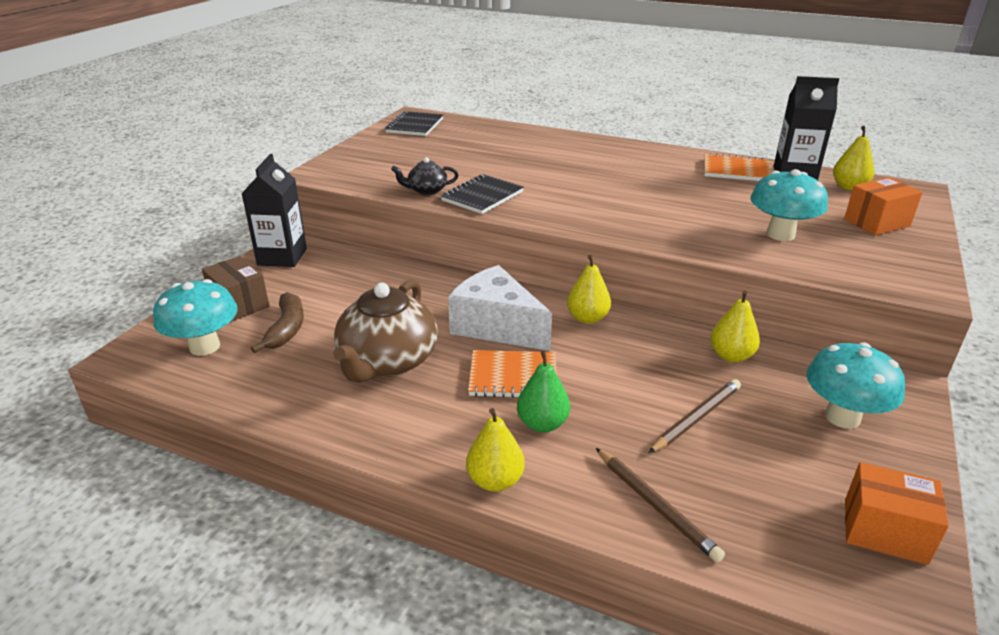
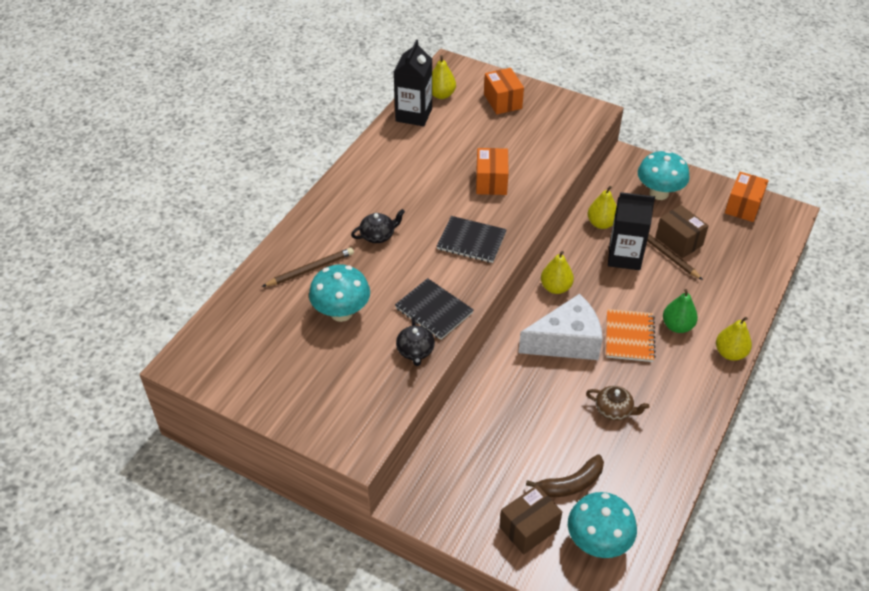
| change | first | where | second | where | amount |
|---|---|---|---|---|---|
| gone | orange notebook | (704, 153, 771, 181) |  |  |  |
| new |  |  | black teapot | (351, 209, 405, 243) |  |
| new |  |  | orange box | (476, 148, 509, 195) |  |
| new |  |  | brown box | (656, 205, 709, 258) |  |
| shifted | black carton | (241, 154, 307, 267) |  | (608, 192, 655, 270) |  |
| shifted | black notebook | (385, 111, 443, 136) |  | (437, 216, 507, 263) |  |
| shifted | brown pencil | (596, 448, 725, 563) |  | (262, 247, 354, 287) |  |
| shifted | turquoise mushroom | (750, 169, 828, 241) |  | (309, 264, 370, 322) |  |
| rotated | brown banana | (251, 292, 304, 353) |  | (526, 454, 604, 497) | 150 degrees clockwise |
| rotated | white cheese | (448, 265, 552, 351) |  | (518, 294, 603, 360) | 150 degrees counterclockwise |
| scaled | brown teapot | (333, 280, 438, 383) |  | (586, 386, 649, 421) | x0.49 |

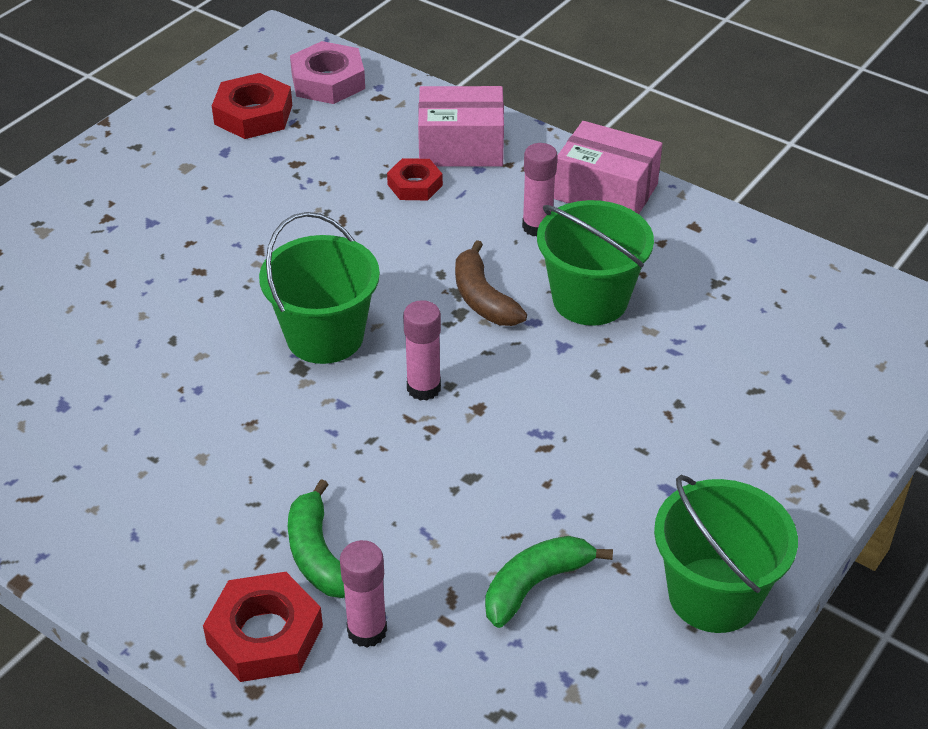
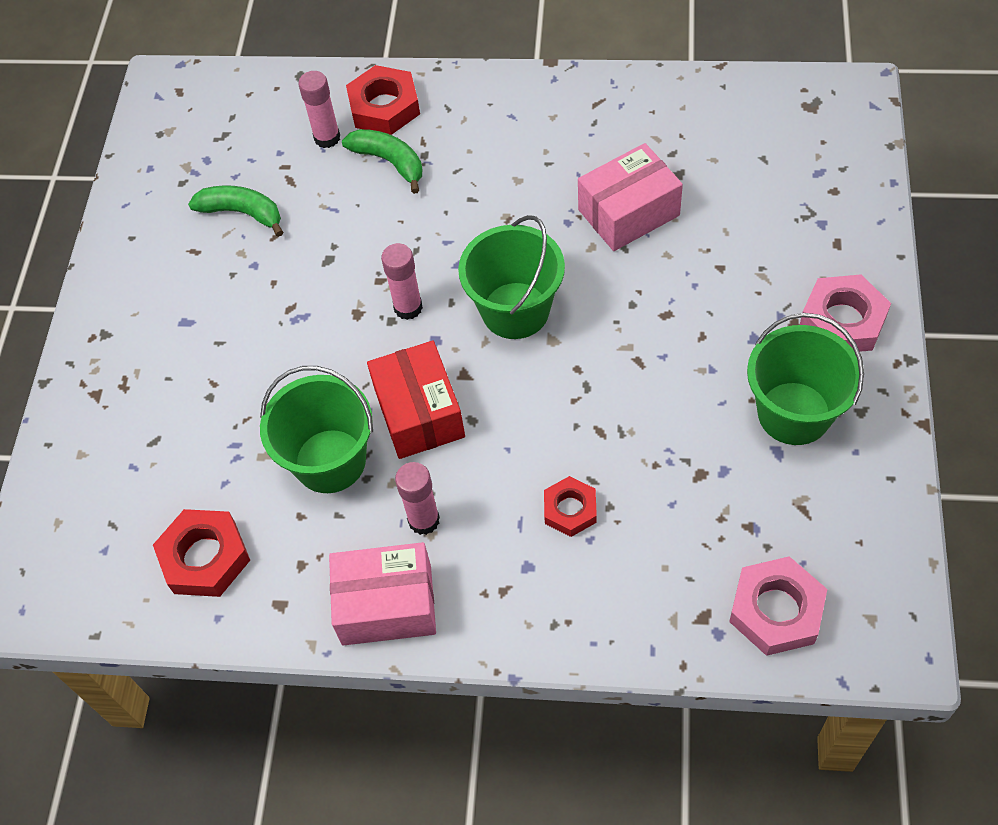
| change | first | where | second | where | amount |
|---|---|---|---|---|---|
| new |  |  | pink nut | (800, 274, 891, 352) |  |
| shifted | red nut | (212, 73, 292, 139) |  | (153, 509, 250, 597) |  |
| shifted | pink box | (418, 86, 504, 167) |  | (578, 143, 683, 251) |  |
| shifted | green bucket | (654, 475, 798, 633) |  | (747, 313, 864, 445) |  |
| swapped | brown banana | (455, 240, 527, 326) | red box | (367, 340, 465, 459) |  |
| rotated | green banana | (485, 536, 613, 628) |  | (188, 185, 283, 237) | 90 degrees counterclockwise |

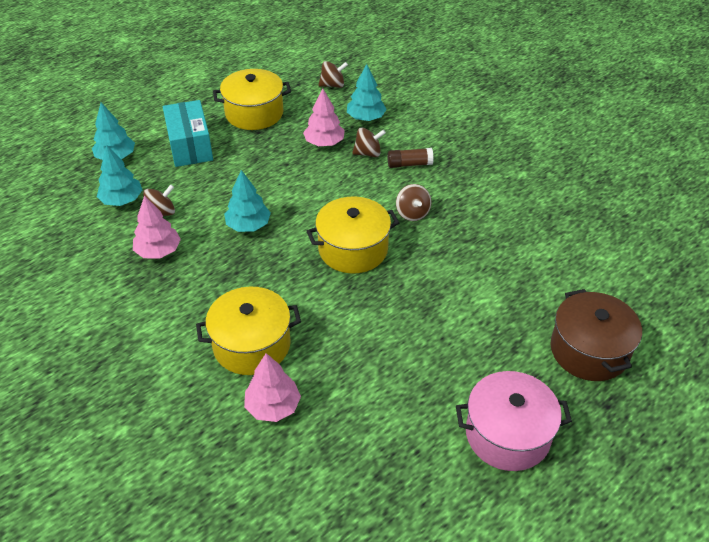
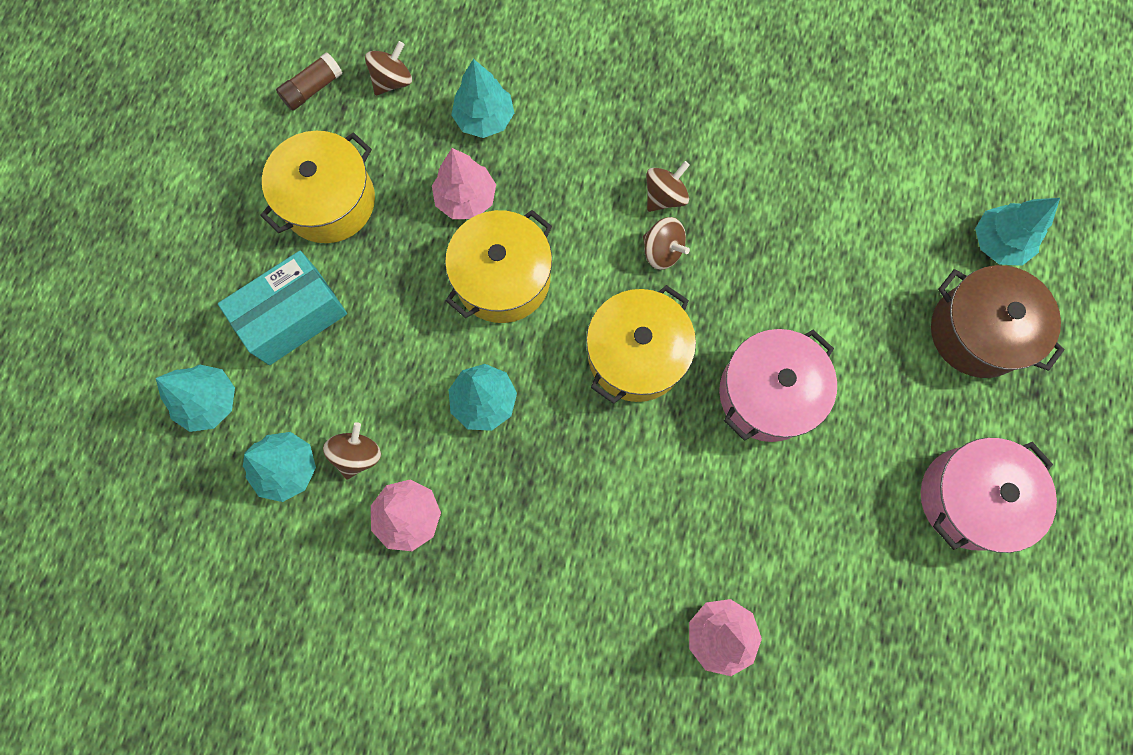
| change | first | where | second | where | amount |
|---|---|---|---|---|---|
| new |  |  | pink pot | (719, 329, 837, 442) |  |
| new |  |  | turquoise tree | (975, 198, 1060, 266) |  |
| shifted | yellow pot | (196, 287, 301, 375) |  | (445, 210, 552, 323) |  |
| shifted | brown spinning top | (352, 128, 386, 157) |  | (646, 161, 690, 212) |  |
| shifted | brown glue stick | (388, 148, 434, 168) |  | (276, 52, 342, 111) |  |
| rotated | turquoise box | (163, 100, 213, 167) |  | (218, 251, 347, 365) | 75 degrees counterclockwise |

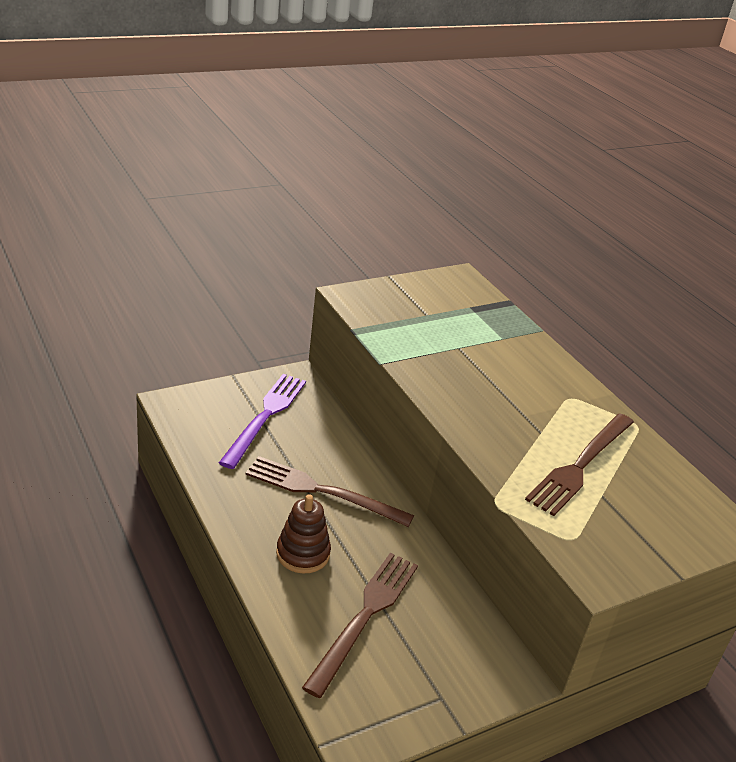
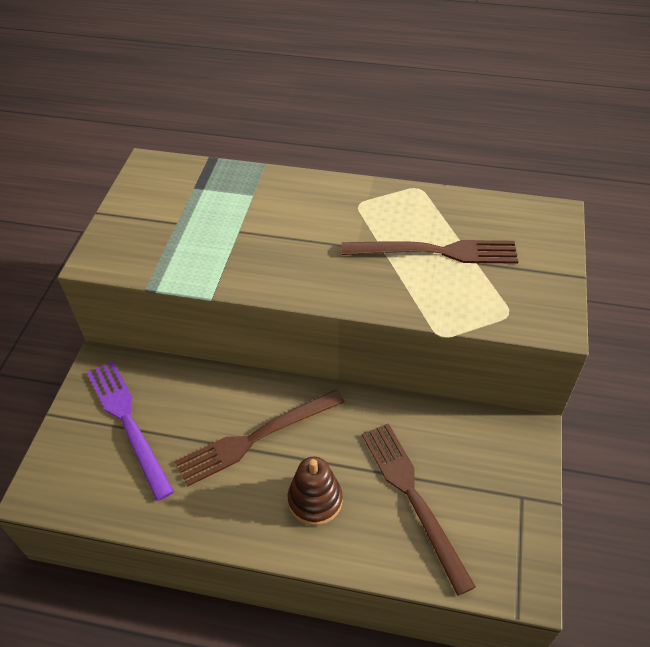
| change | first | where | second | where | amount |
|---|---|---|---|---|---|
| rotated | brown fork | (525, 413, 634, 516) |  | (341, 240, 518, 264) | 75 degrees counterclockwise |

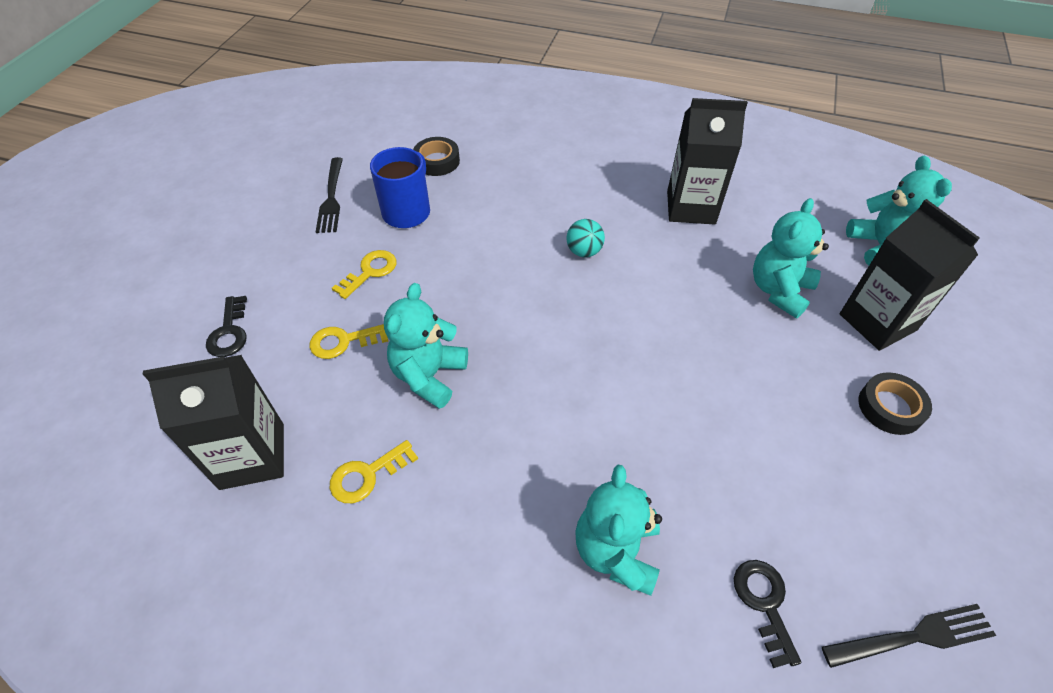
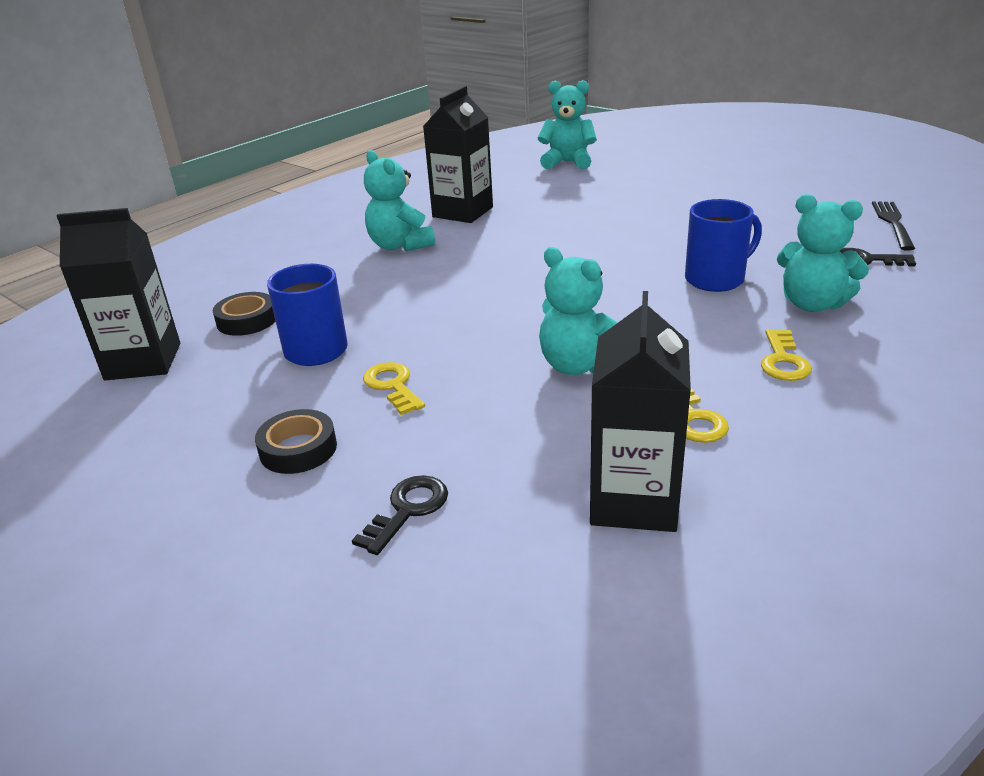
| change | first | where | second | where | amount |
|---|---|---|---|---|---|
| gone | black fork | (316, 157, 343, 233) |  |  |  |
| gone | turquoise ball | (567, 219, 605, 257) |  |  |  |
| new |  |  | blue mug | (685, 199, 762, 292) |  |
| shifted | yellow key | (309, 324, 388, 359) |  | (761, 329, 812, 381) |  |
| shifted | turquoise teddy bear | (753, 198, 829, 318) |  | (364, 150, 435, 251) |  |
| shifted | black carton | (840, 199, 980, 351) |  | (56, 208, 180, 380) |  |
| shifted | black tape | (858, 372, 932, 435) |  | (255, 409, 337, 474) |  |
| rotated | black key | (206, 296, 247, 357) |  | (352, 475, 448, 555) | 75 degrees counterclockwise |

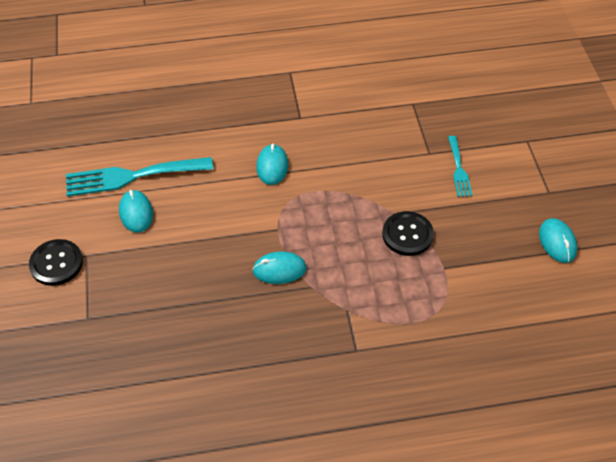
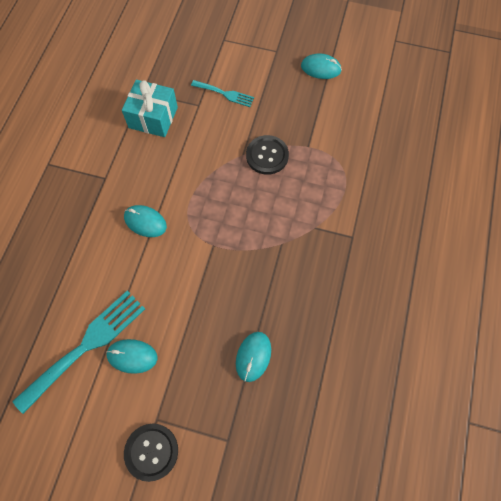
| change | first | where | second | where | amount |
|---|---|---|---|---|---|
| new |  |  | turquoise gift | (122, 80, 178, 137) |  |
| shifted | turquoise mouse | (252, 252, 307, 284) |  | (236, 332, 271, 382) |  |
| rotated | turquoise fork | (66, 157, 213, 197) |  | (13, 291, 145, 414) | 150 degrees counterclockwise |

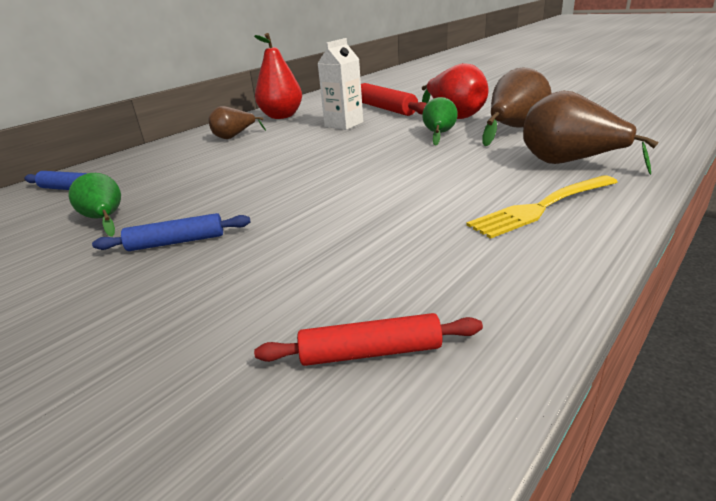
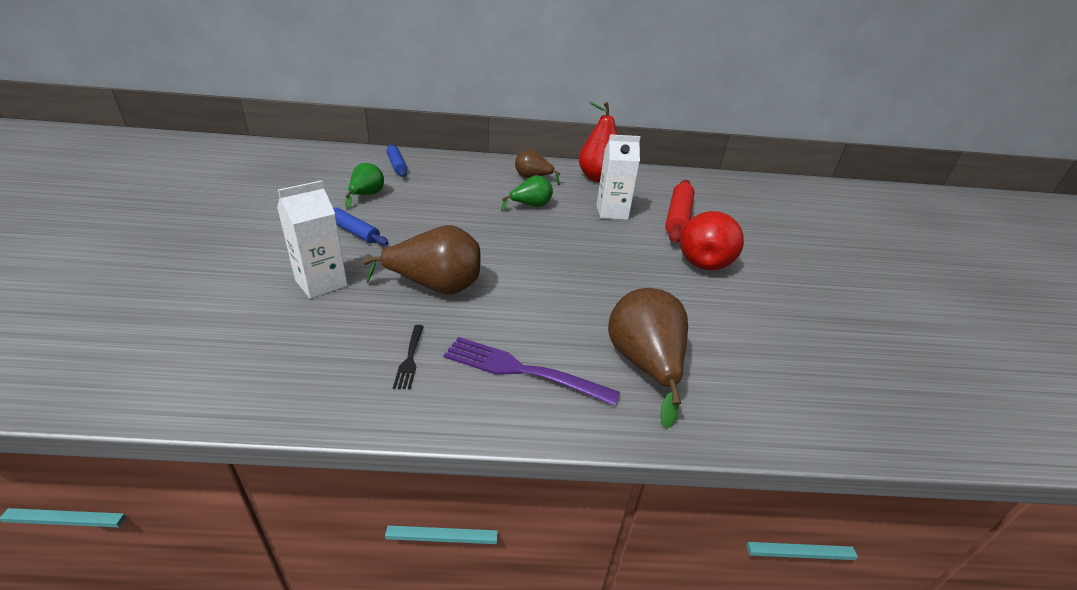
| change | first | where | second | where | amount |
|---|---|---|---|---|---|
| gone | red rolling pin | (254, 313, 483, 366) |  |  |  |
| new |  |  | white carton | (277, 180, 348, 299) |  |
| new |  |  | black fork | (393, 325, 424, 389) |  |
| shifted | green pear | (422, 97, 458, 146) |  | (501, 175, 553, 211) |  |
| shifted | brown pear | (482, 68, 552, 146) |  | (363, 225, 480, 295) |  |
| repainted | yellow fork | (466, 175, 618, 239) | purple fork | (444, 337, 620, 406) |  |

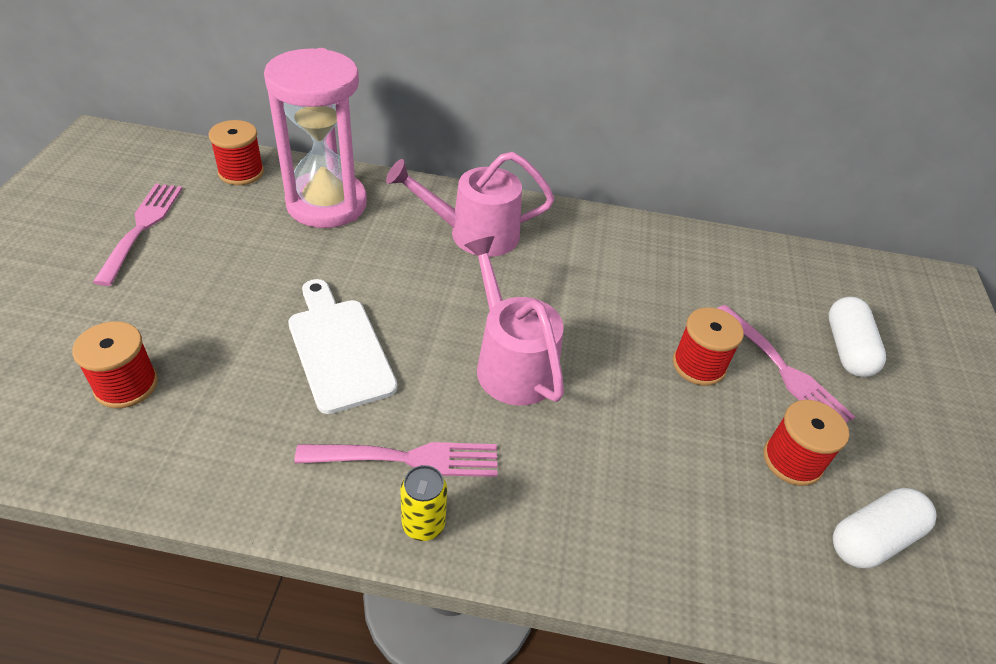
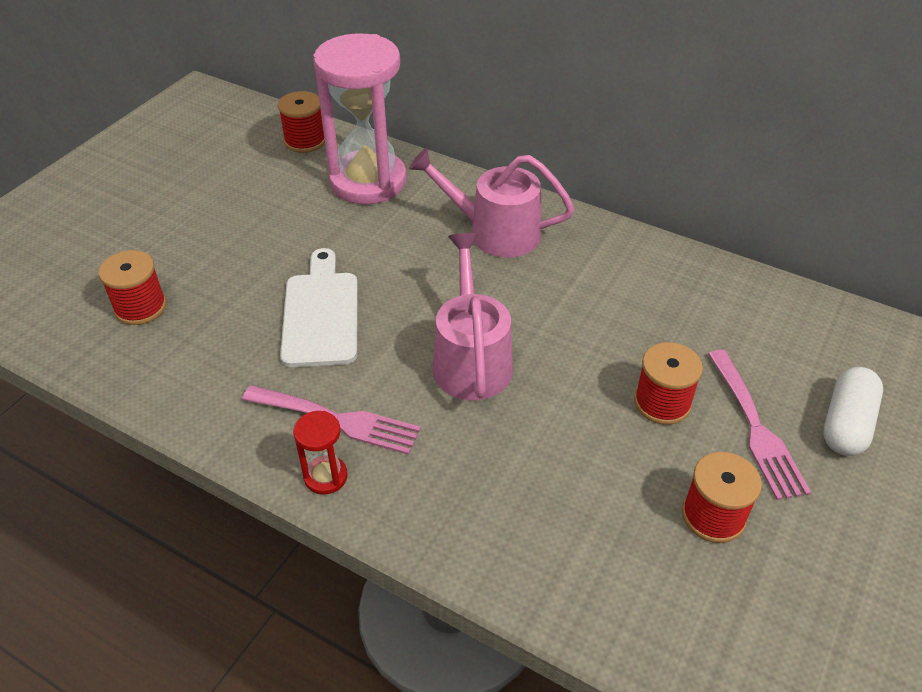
| change | first | where | second | where | amount |
|---|---|---|---|---|---|
| gone | pink fork | (93, 184, 183, 286) |  |  |  |
| gone | white capsule | (833, 488, 937, 569) |  |  |  |
| swapped | yellow can | (400, 465, 447, 541) | red hourglass | (293, 411, 347, 495) |  |

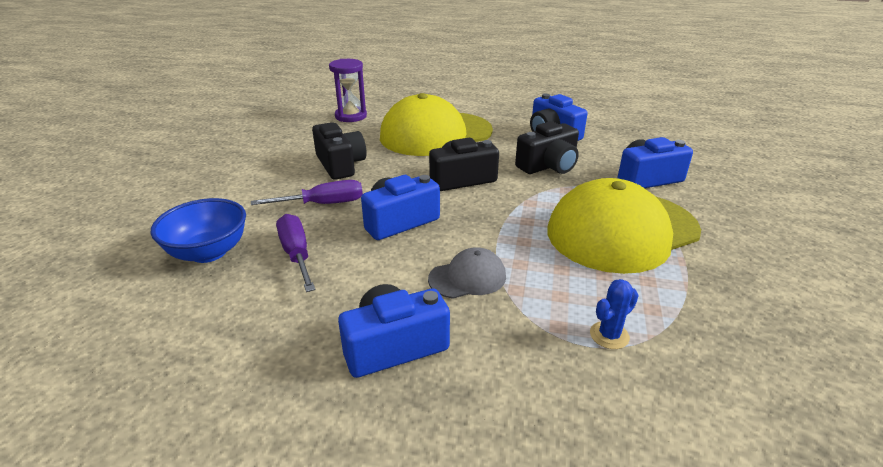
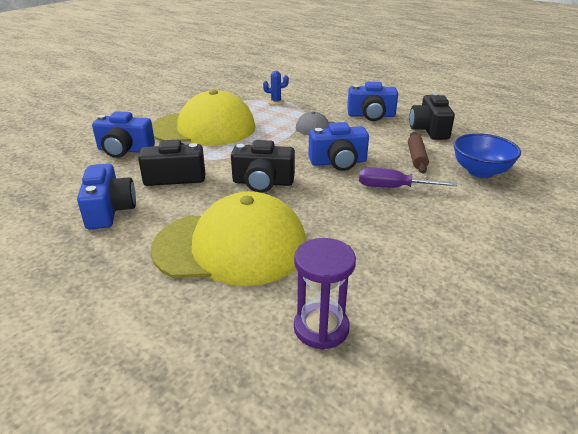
| change | first | where | second | where | amount |
|---|---|---|---|---|---|
| shifted | black camera | (312, 122, 367, 180) |  | (409, 93, 455, 140) |  |
| swapped | purple screwdriver | (276, 214, 315, 292) | brown rolling pin | (408, 132, 429, 173) |  |

